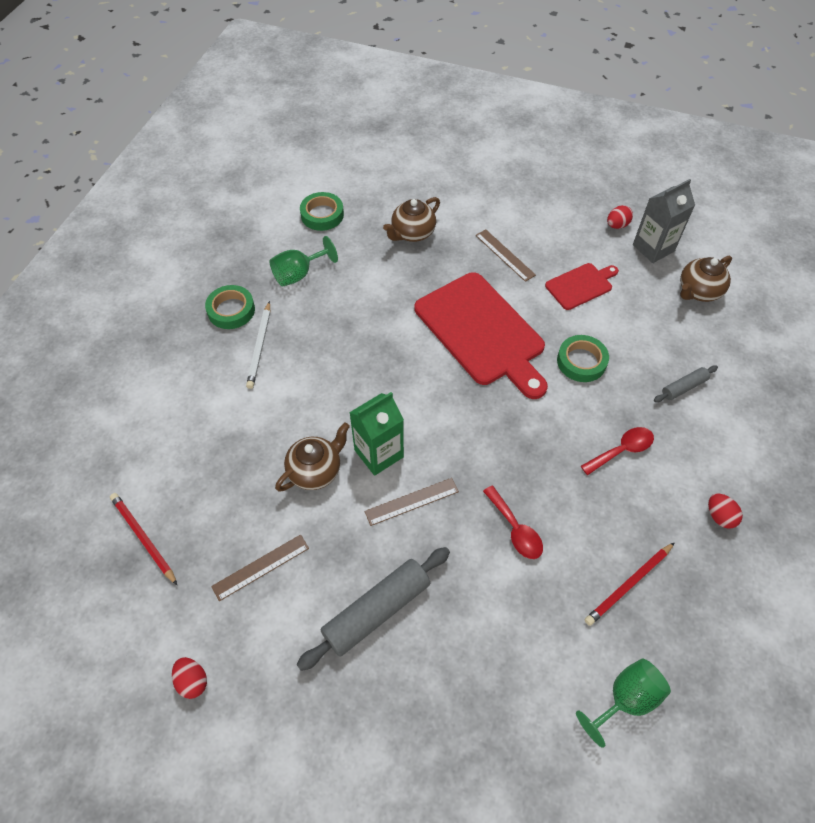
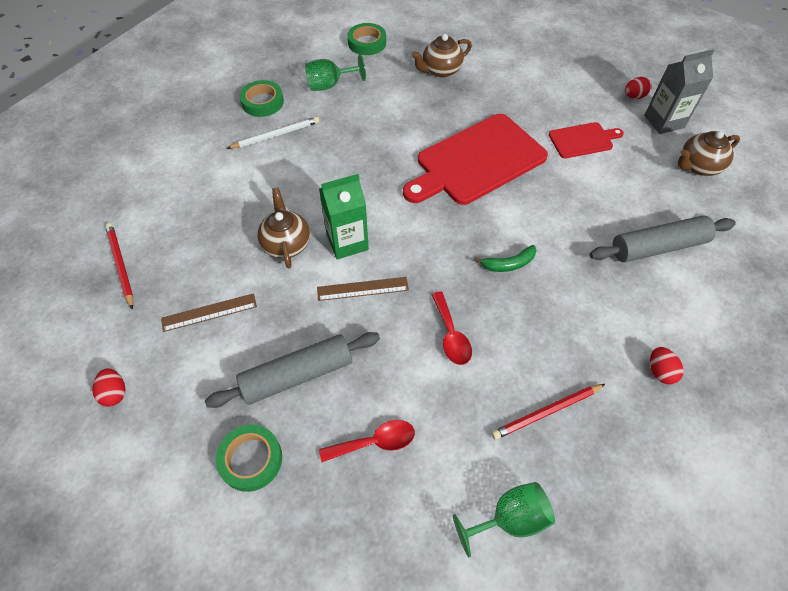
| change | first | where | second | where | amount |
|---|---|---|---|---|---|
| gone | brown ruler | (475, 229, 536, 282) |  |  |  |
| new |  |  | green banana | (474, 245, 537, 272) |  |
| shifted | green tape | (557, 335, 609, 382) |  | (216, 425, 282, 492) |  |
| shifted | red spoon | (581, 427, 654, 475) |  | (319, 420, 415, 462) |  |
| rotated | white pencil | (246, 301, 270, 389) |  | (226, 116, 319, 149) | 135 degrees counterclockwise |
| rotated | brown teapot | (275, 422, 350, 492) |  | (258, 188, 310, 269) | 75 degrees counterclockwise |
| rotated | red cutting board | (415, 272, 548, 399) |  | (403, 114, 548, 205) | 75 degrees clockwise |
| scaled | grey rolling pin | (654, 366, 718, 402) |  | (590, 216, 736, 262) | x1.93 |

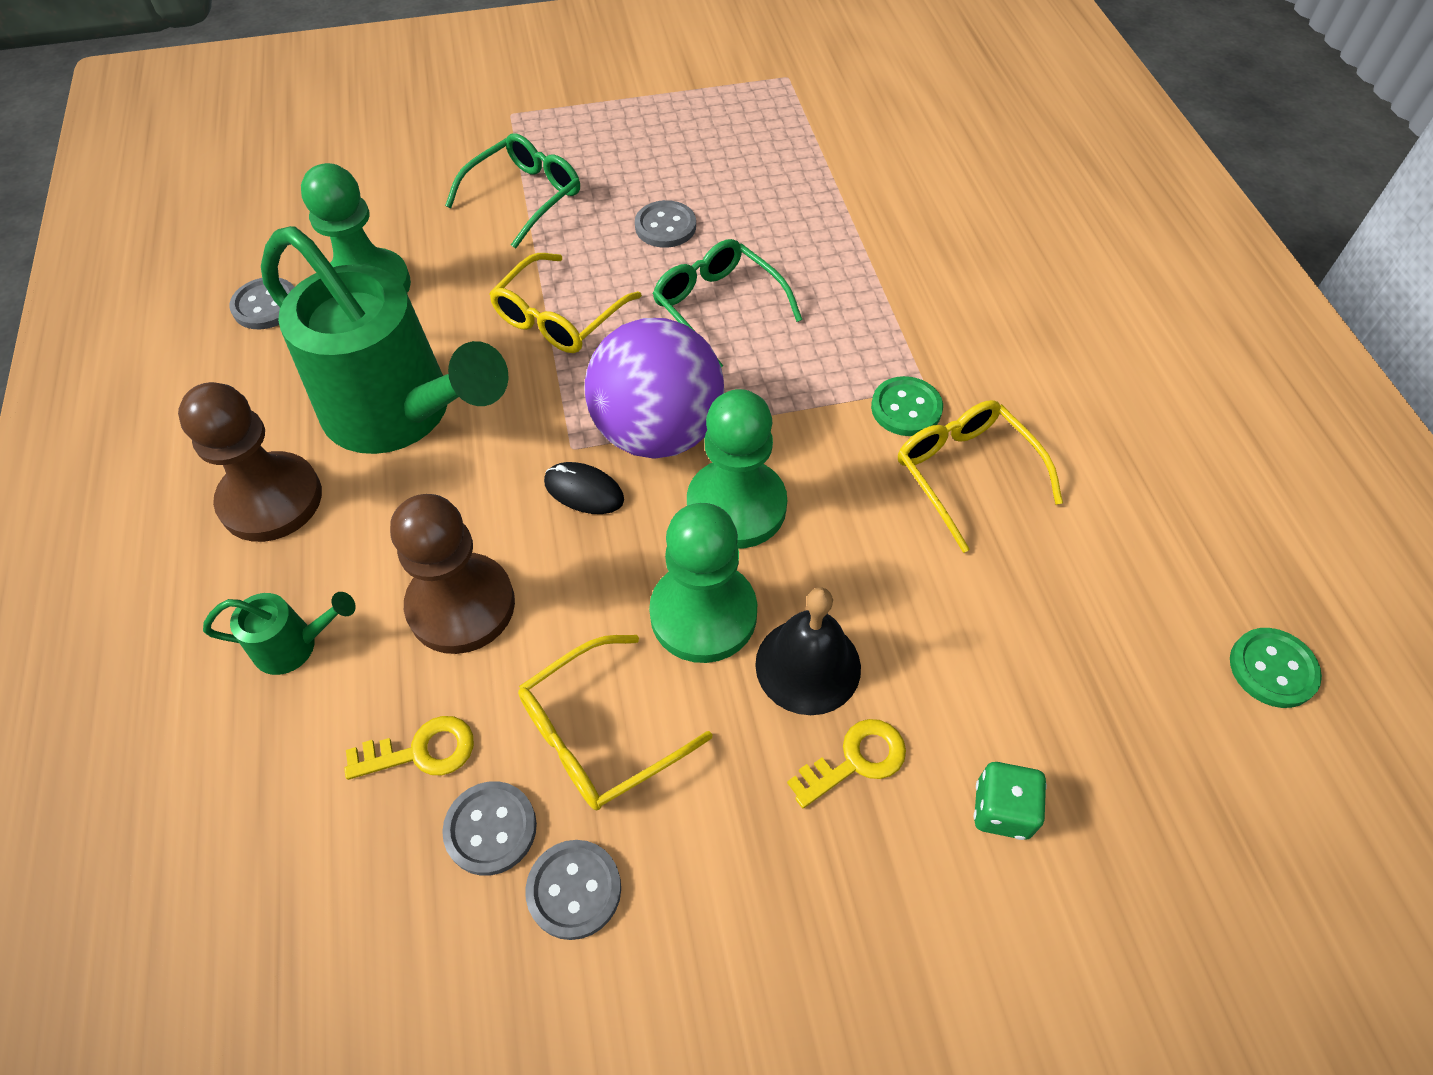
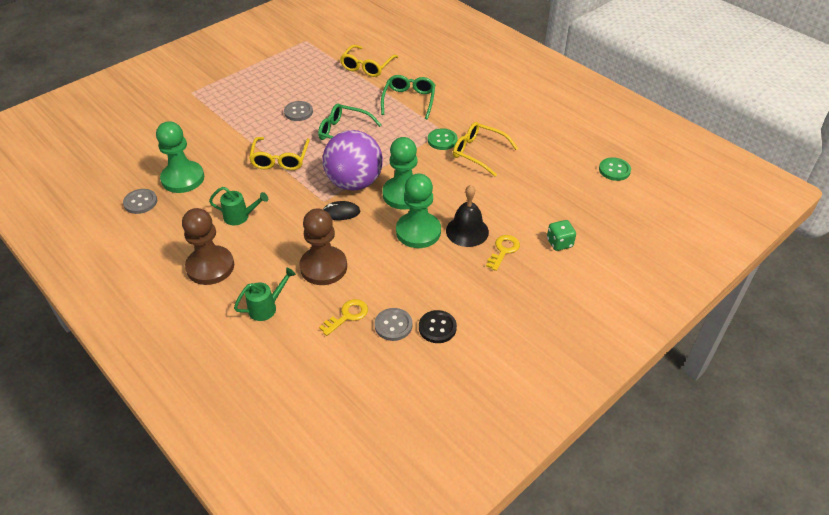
| change | first | where | second | where | amount |
|---|---|---|---|---|---|
| shifted | green glasses | (445, 133, 580, 249) |  | (381, 75, 435, 119) |  |
| shifted | yellow glasses | (518, 635, 712, 810) |  | (340, 45, 398, 77) |  |
| repainted | grey button | (525, 840, 621, 940) | black button | (419, 310, 457, 343) |  |
| scaled | green watering can | (261, 226, 509, 454) |  | (209, 187, 268, 225) | x0.41 |

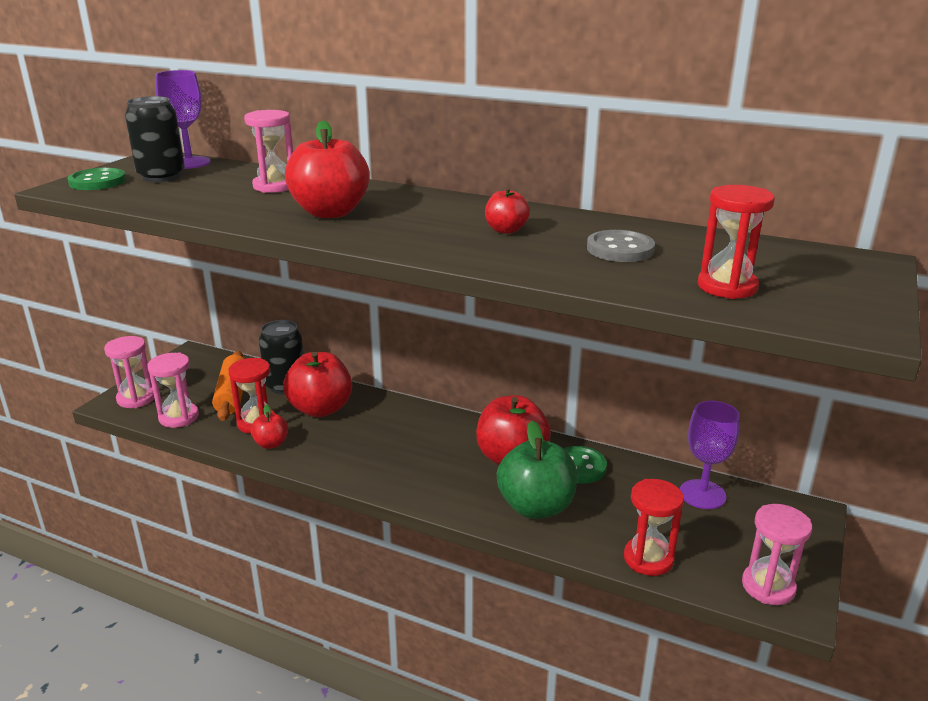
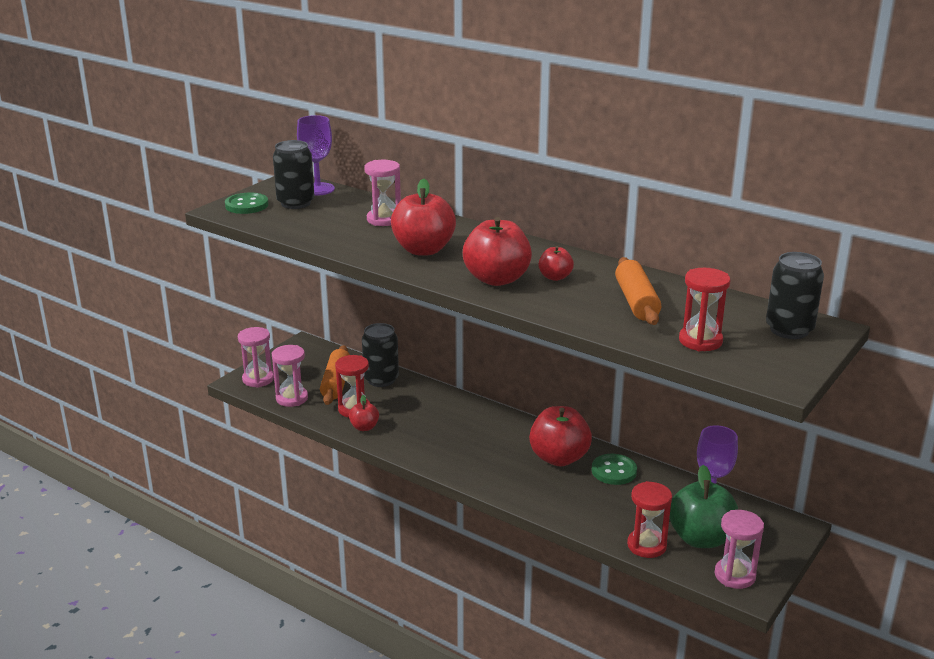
| change | first | where | second | where | amount |
|---|---|---|---|---|---|
| new |  |  | black can | (766, 252, 824, 339) |  |
| shifted | red apple | (283, 352, 352, 417) |  | (463, 217, 532, 286) |  |
| shifted | green apple | (497, 421, 577, 519) |  | (669, 465, 738, 548) |  |
| swapped | grey button | (587, 230, 655, 262) | orange rolling pin | (615, 257, 661, 325) |  |

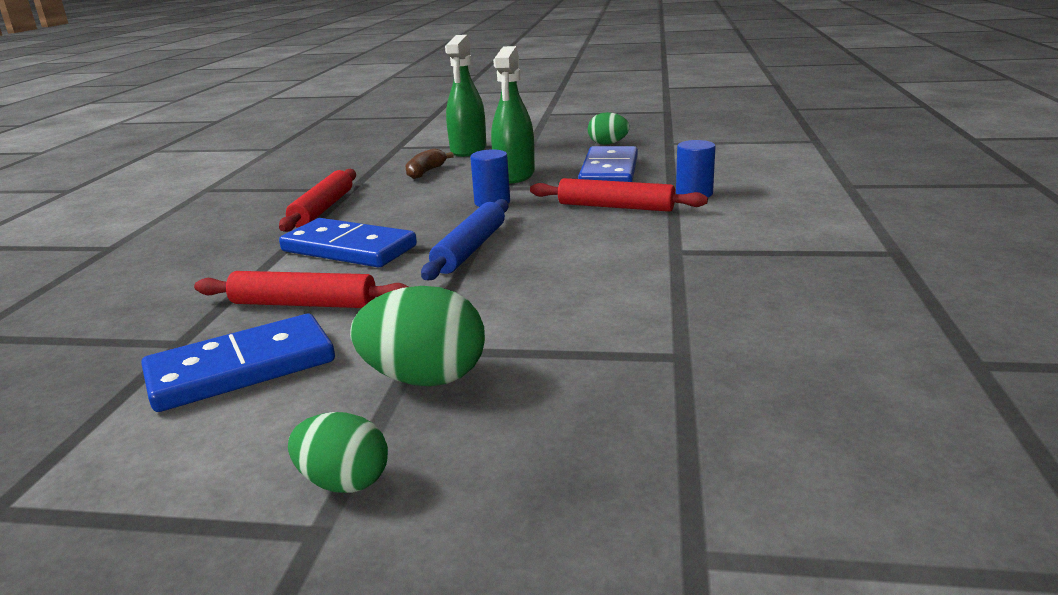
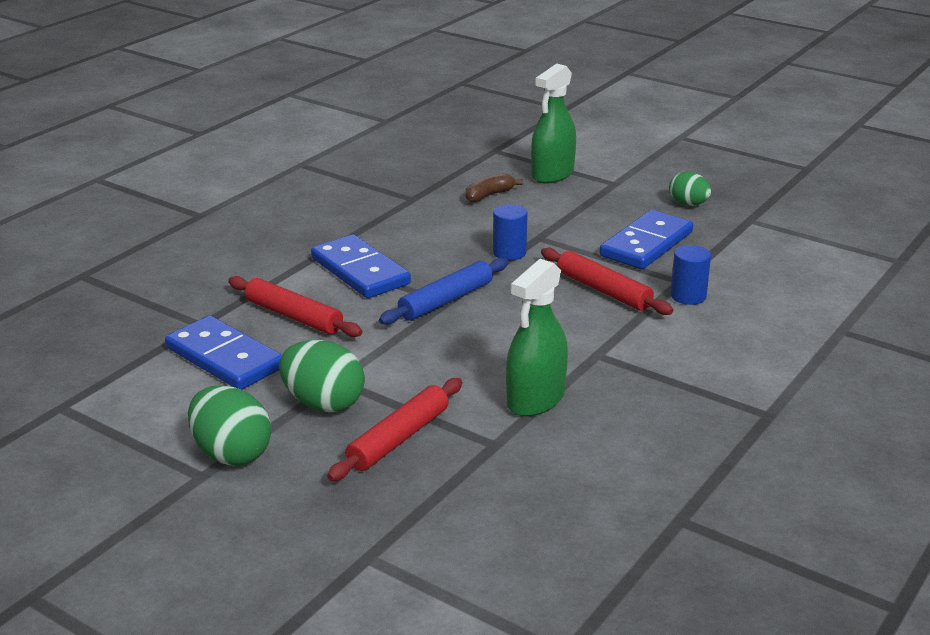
| change | first | where | second | where | amount |
|---|---|---|---|---|---|
| shifted | red rolling pin | (279, 169, 356, 232) |  | (327, 378, 462, 481) |  |
| shifted | green spray bottle | (491, 46, 535, 183) |  | (506, 259, 568, 417) |  |
| rotated | blue domino | (141, 314, 335, 412) |  | (165, 316, 282, 390) | 45 degrees clockwise |
| scaled | green egg | (288, 412, 388, 493) |  | (188, 385, 271, 466) | x1.56 |

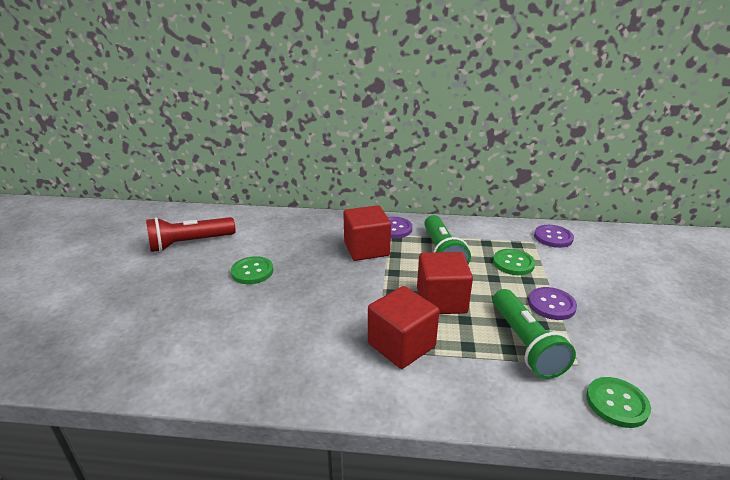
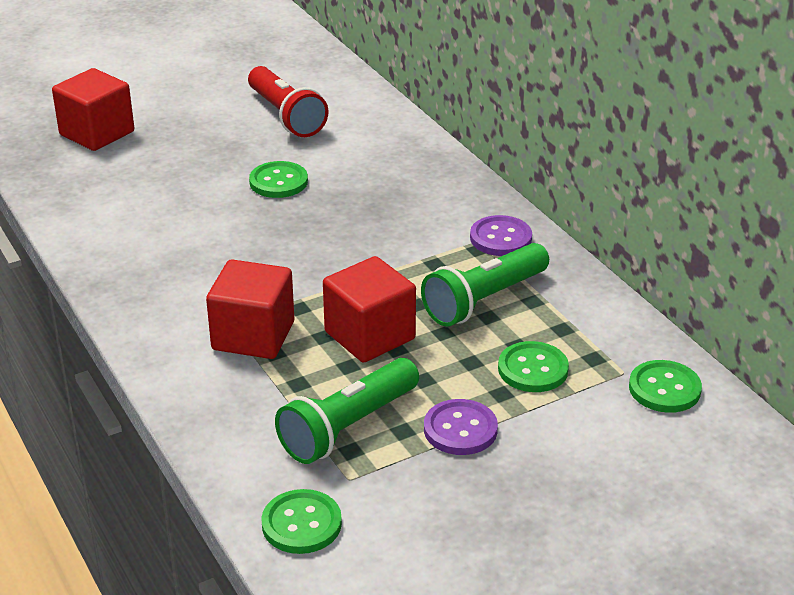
| change | first | where | second | where | amount |
|---|---|---|---|---|---|
| shifted | red cube | (343, 205, 391, 261) |  | (52, 68, 134, 151) |  |
| repainted | purple button | (534, 225, 574, 248) | green button | (629, 360, 702, 413) |  |
| rotated | red flashlight | (146, 217, 236, 252) |  | (248, 66, 328, 137) | 150 degrees counterclockwise |

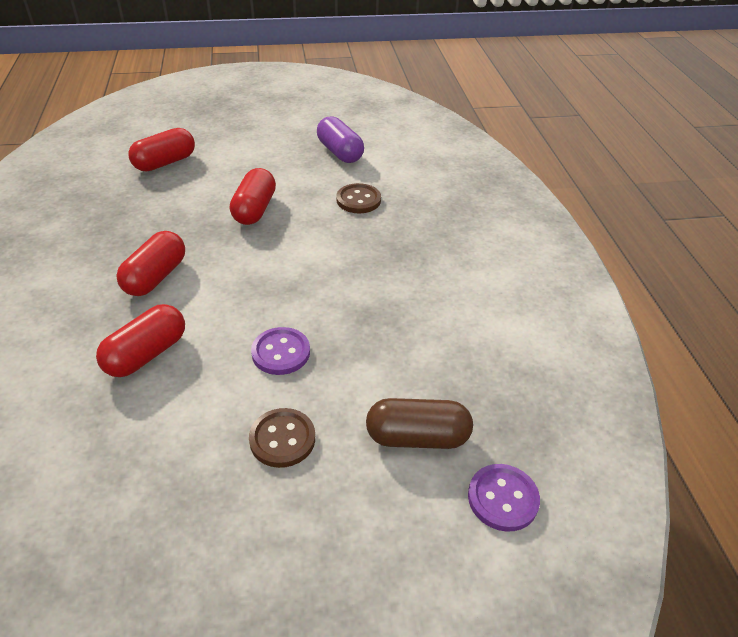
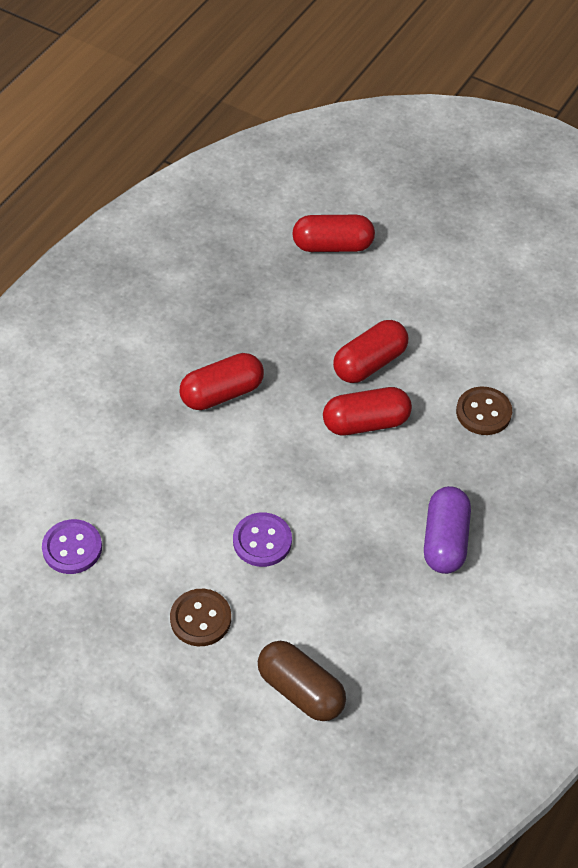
| change | first | where | second | where | amount |
|---|---|---|---|---|---|
| shifted | red capsule | (96, 304, 185, 377) |  | (323, 387, 412, 435) |  |
| shifted | purple capsule | (317, 116, 364, 163) |  | (424, 486, 471, 574) |  |
| shifted | purple button | (468, 464, 540, 531) |  | (42, 519, 102, 574) |  |

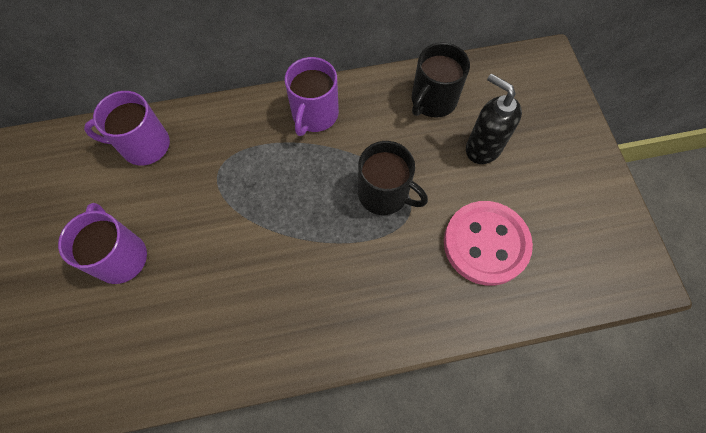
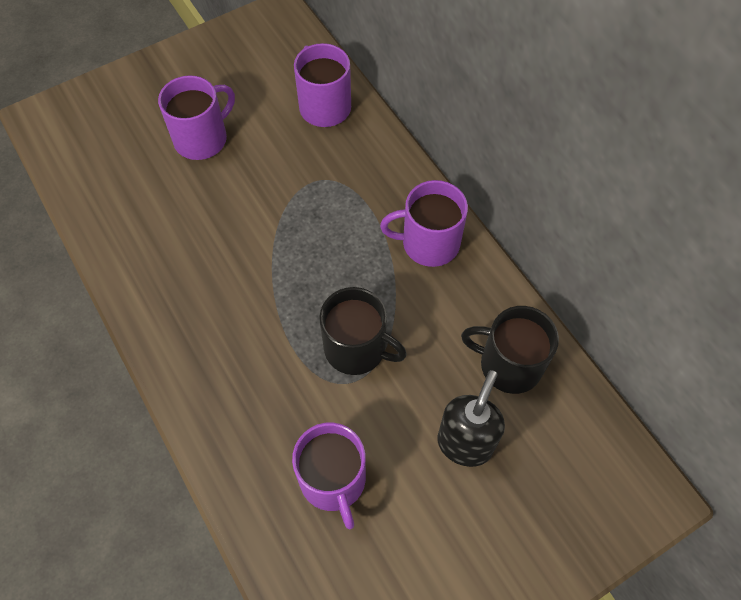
| change | first | where | second | where | amount |
|---|---|---|---|---|---|
| swapped | pink button | (444, 201, 533, 286) | purple mug | (292, 423, 366, 529) |  |
| rotated | black mug | (358, 141, 428, 215) |  | (319, 287, 407, 375) | 75 degrees counterclockwise |

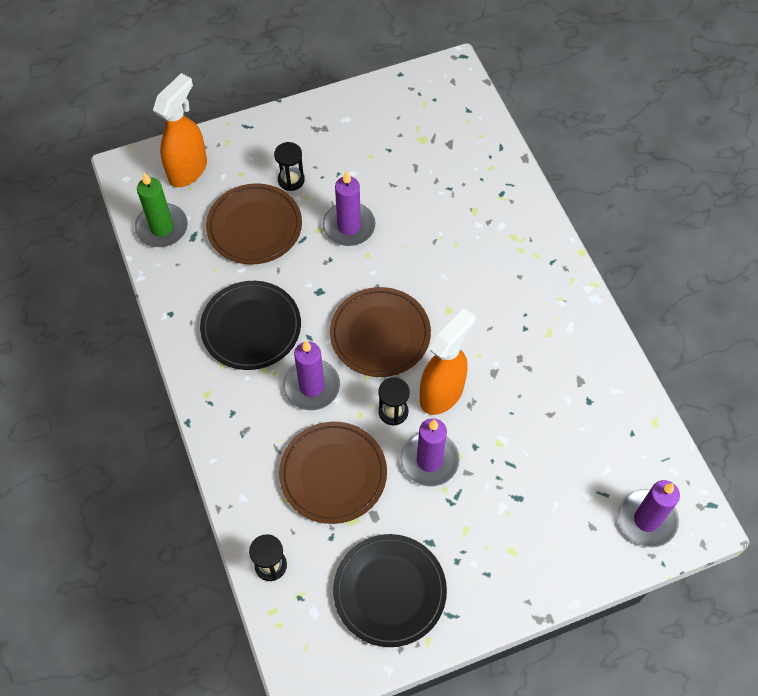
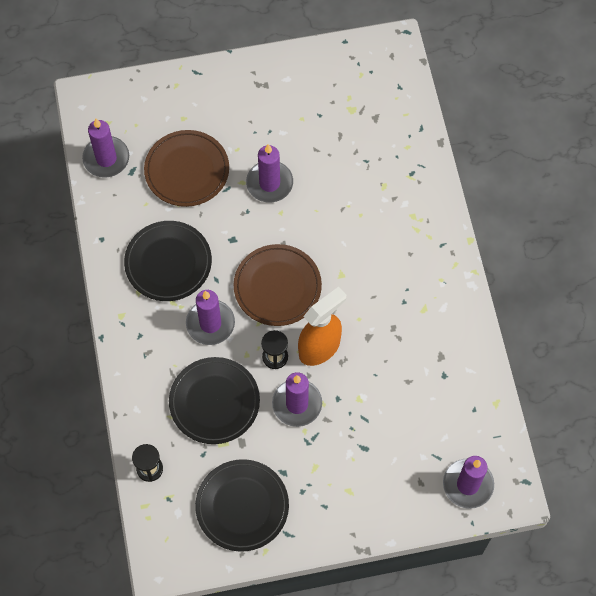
| change | first | where | second | where | amount |
|---|---|---|---|---|---|
| gone | orange spray bottle | (153, 73, 207, 187) |  |  |  |
| gone | black hourglass | (274, 142, 305, 191) |  |  |  |
| repainted | green candle | (135, 172, 188, 247) | purple candle | (82, 118, 129, 178) |  |
| repainted | brown plate | (279, 422, 387, 524) | black plate | (169, 357, 260, 444) |  |

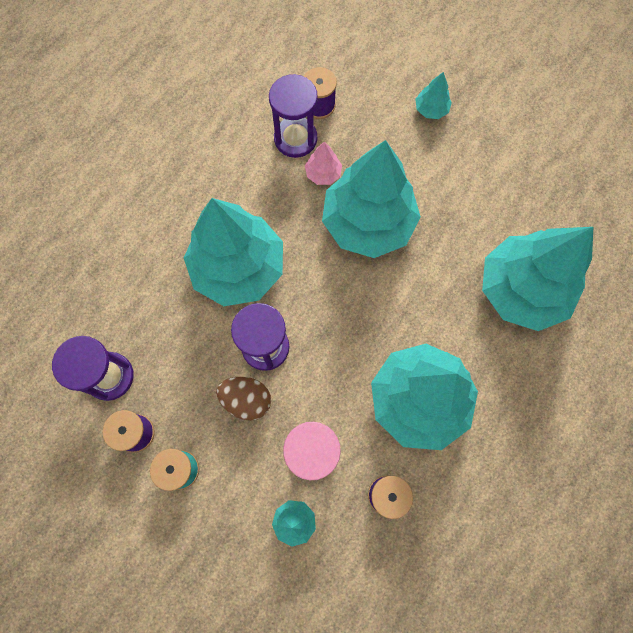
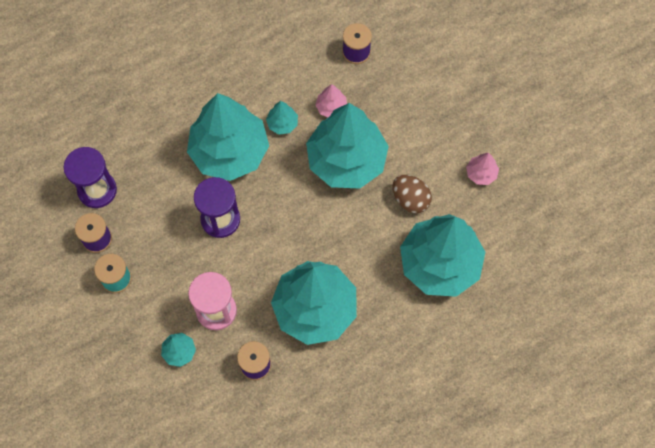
| change | first | where | second | where | amount |
|---|---|---|---|---|---|
| gone | purple hourglass | (269, 74, 318, 158) |  |  |  |
| new |  |  | pink tree | (466, 153, 499, 185) |  |
| shifted | brown egg | (216, 377, 271, 421) |  | (393, 175, 432, 213) |  |
| shifted | turquoise tree | (415, 72, 452, 119) |  | (266, 101, 298, 135) |  |

